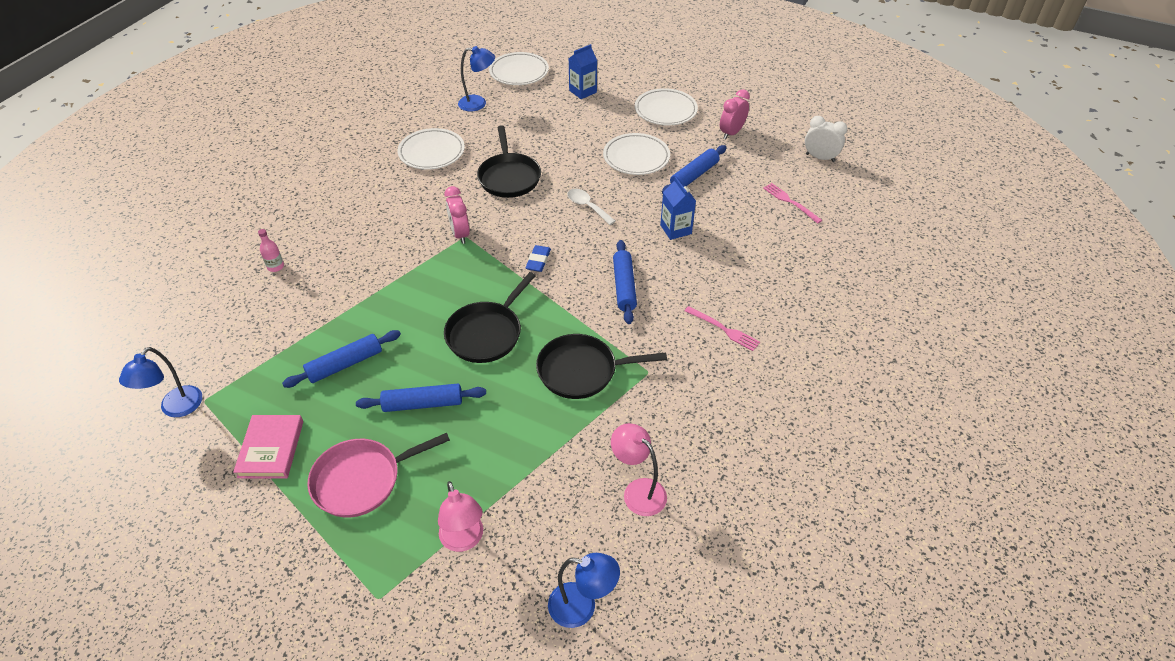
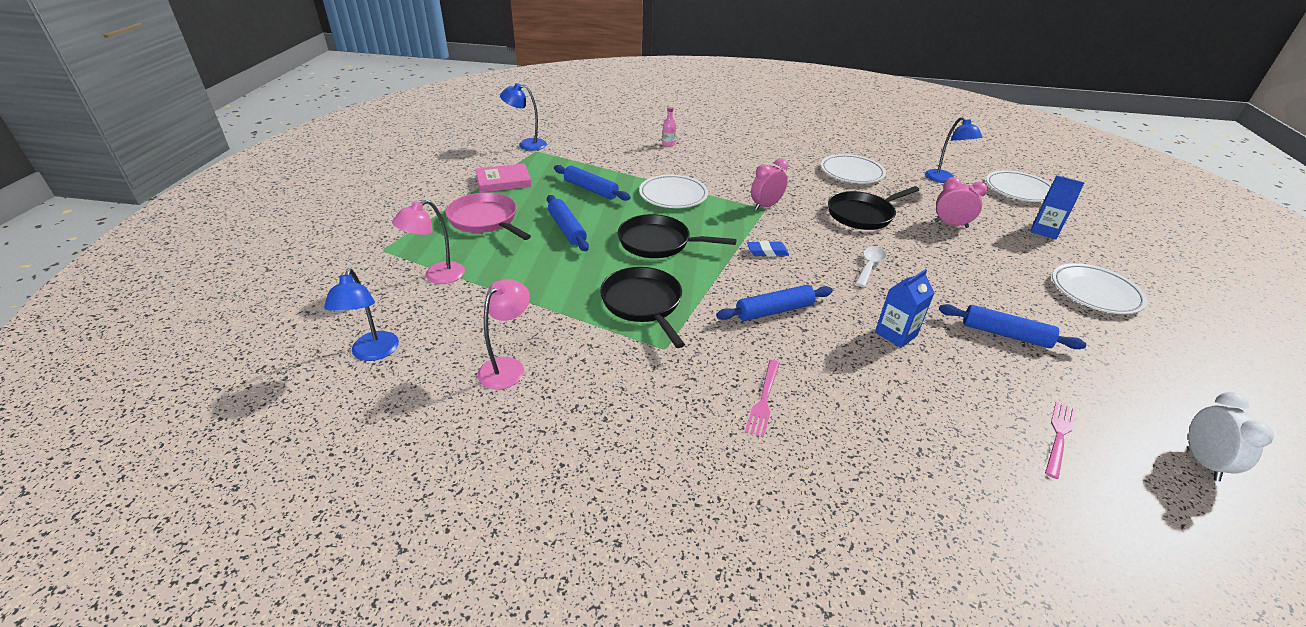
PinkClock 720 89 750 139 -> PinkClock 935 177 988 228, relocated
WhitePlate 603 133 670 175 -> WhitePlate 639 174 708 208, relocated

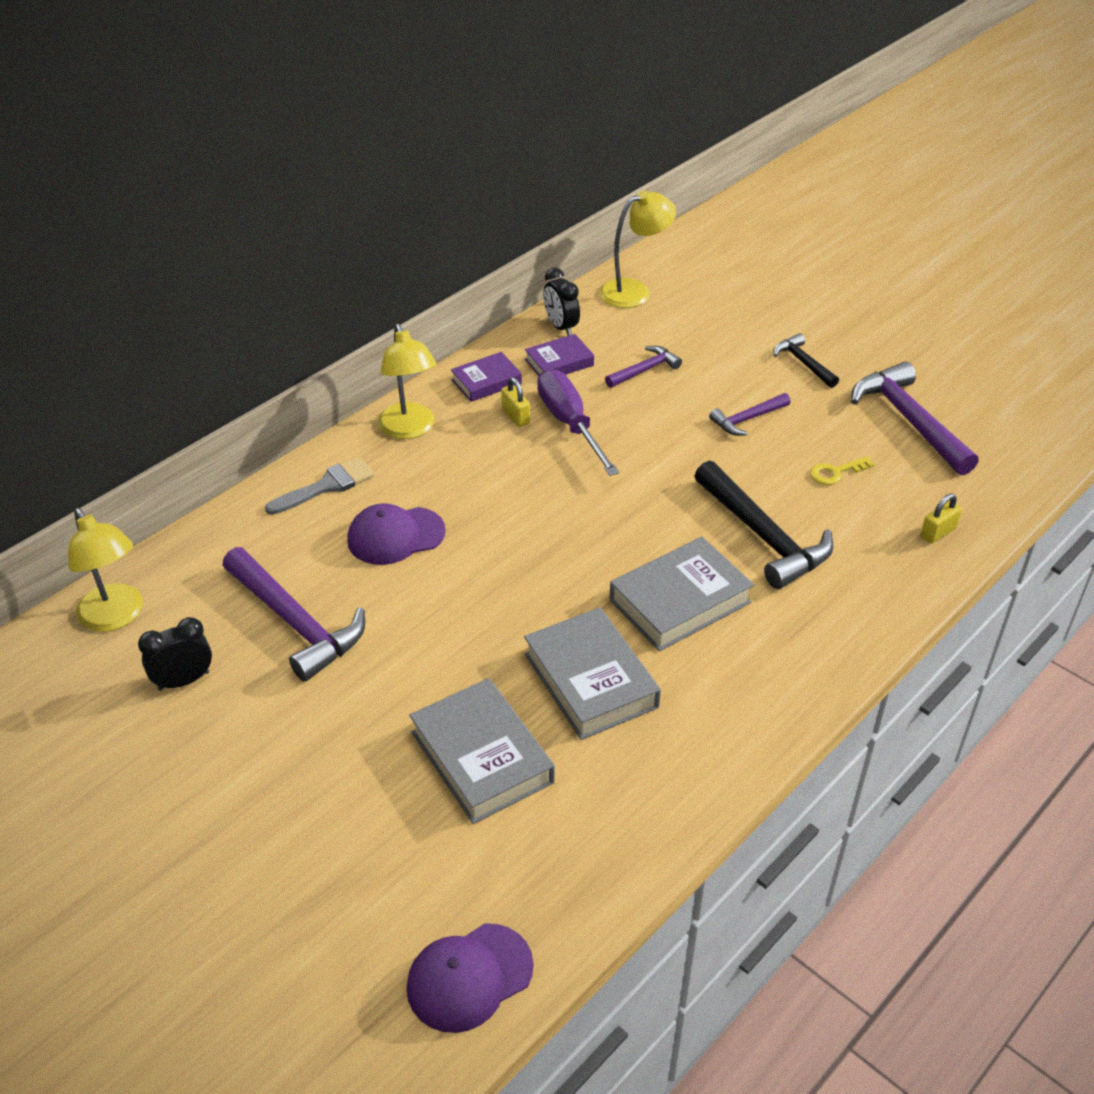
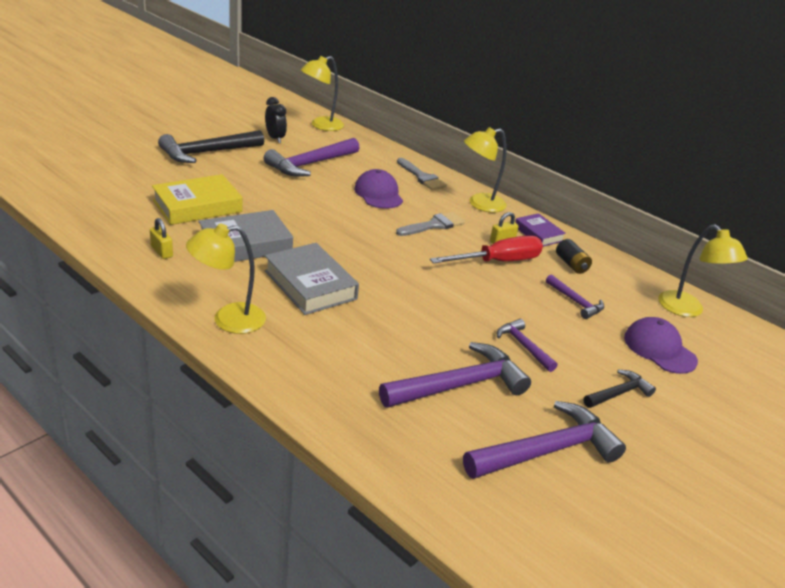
BlackClock 543 268 580 336 -> none
PurpleBook 525 334 594 376 -> BlackBattery 556 239 592 274
PurpleScrewdriver 537 369 619 476 -> RedScrewdriver 430 236 543 264
YellowKey 810 456 874 485 -> PurpleHammer 379 342 531 408
BlackHammer 694 461 833 589 -> BlackHammer 158 130 264 163, relocated
YellowPadlock 920 493 962 544 -> YellowPadlock 150 218 173 259, relocated
GreyBook 409 678 555 824 -> YellowBook 152 174 242 225
PurpleCap 406 923 534 1033 -> PurpleCap 624 317 698 374, relocated
none -> GreyBrush 396 212 465 236
none -> YellowLamp 186 224 266 334

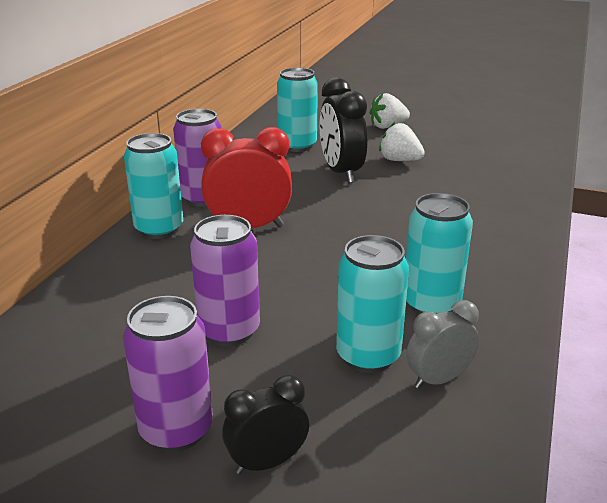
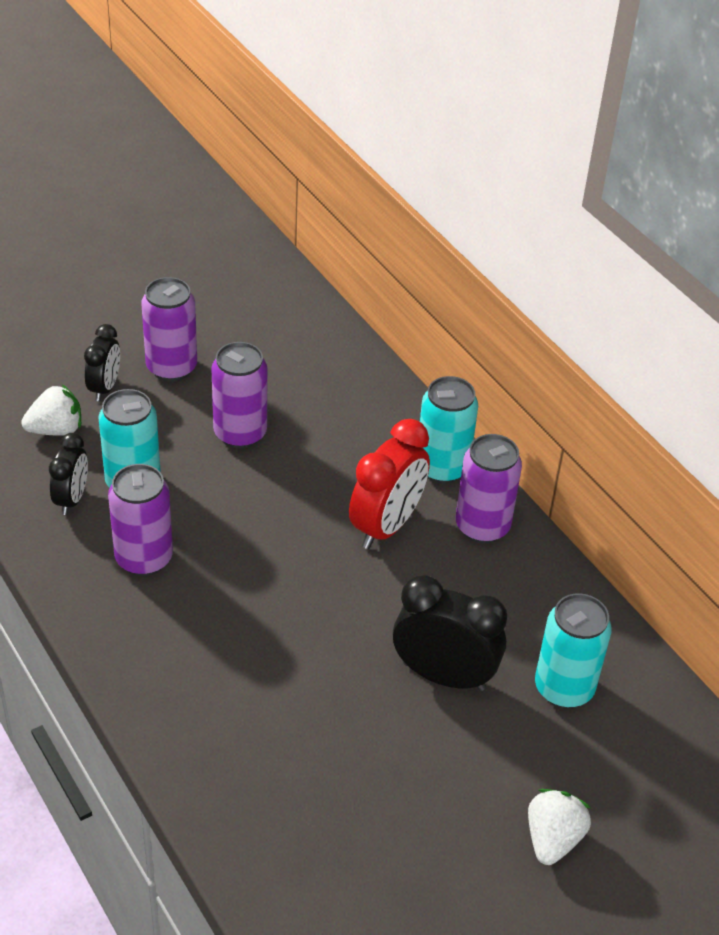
WhiteStrawberry 379 122 425 161 -> WhiteStrawberry 21 384 81 436, relocated
TurquoiseCan 406 193 473 314 -> PurpleCan 108 464 173 576
GreyClock 406 300 479 389 -> BlackClock 49 433 88 515

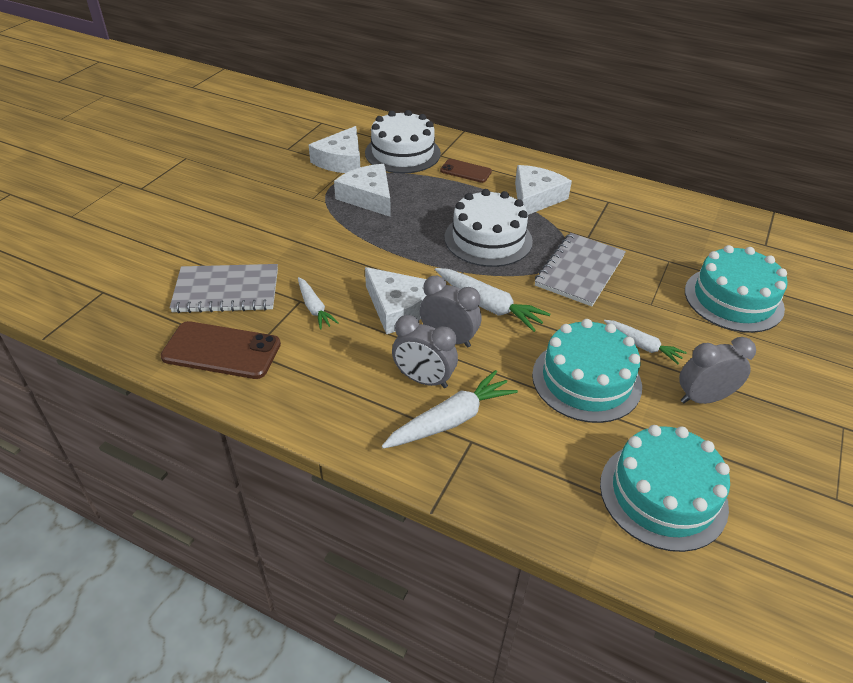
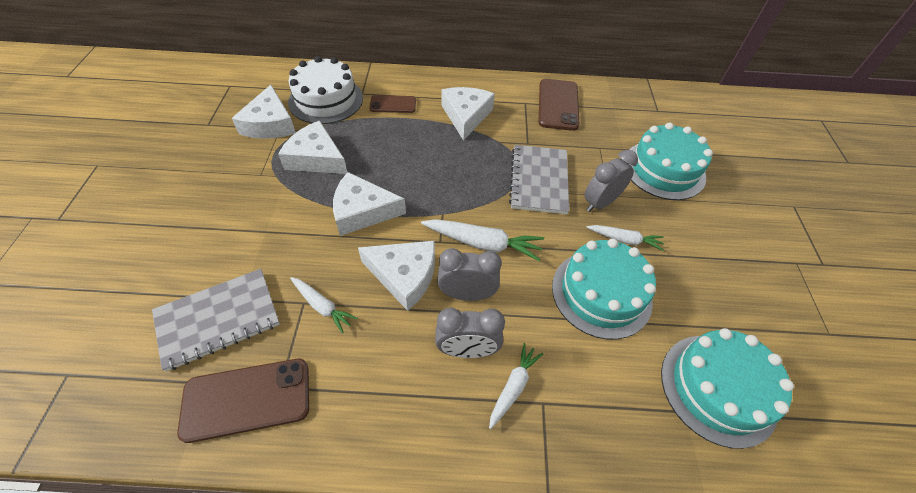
WhiteCake 444 189 533 267 -> none
GreyClock 679 337 756 404 -> GreyClock 584 150 638 212, relocated
WhiteCarrot 382 370 518 449 -> WhiteCarrot 489 343 543 429, x0.63
none -> BrownPhone 538 79 580 131
none -> WhiteCheese 333 172 406 236

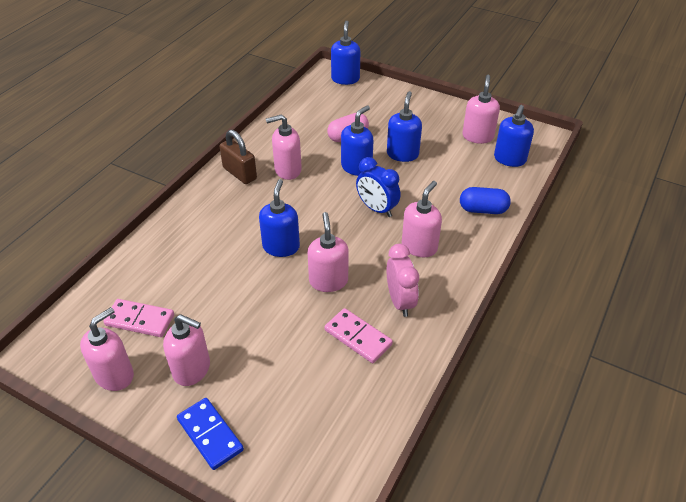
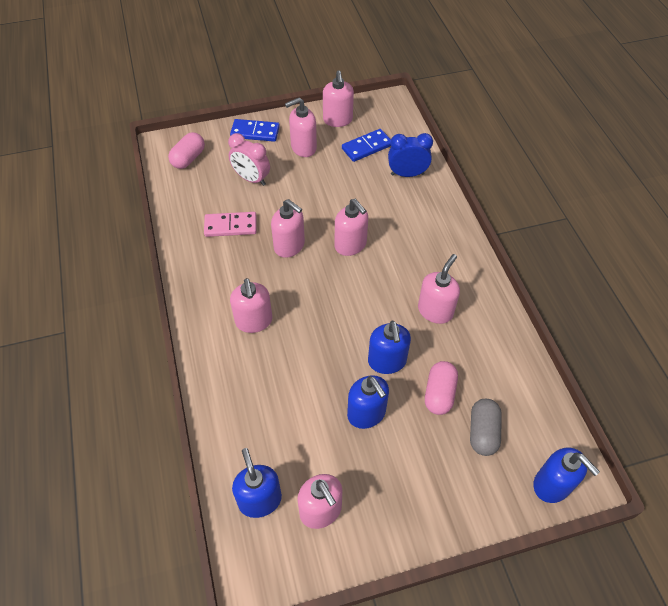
BrownPadlock 219 130 257 184 -> none
BlueClock 356 157 401 217 -> BlueClock 388 133 433 177, relocated
BlueSoapDispenser 259 179 300 257 -> PinkSoapDispenser 335 199 368 256
BlueCapsule 460 187 511 214 -> none
PinkClock 386 244 419 317 -> PinkClock 228 133 270 186, relocated
PinkDomino 103 299 174 337 -> BlueDomino 342 129 391 162
none -> PinkCapsule 168 132 205 169
none -> GreyCapsule 470 399 502 456

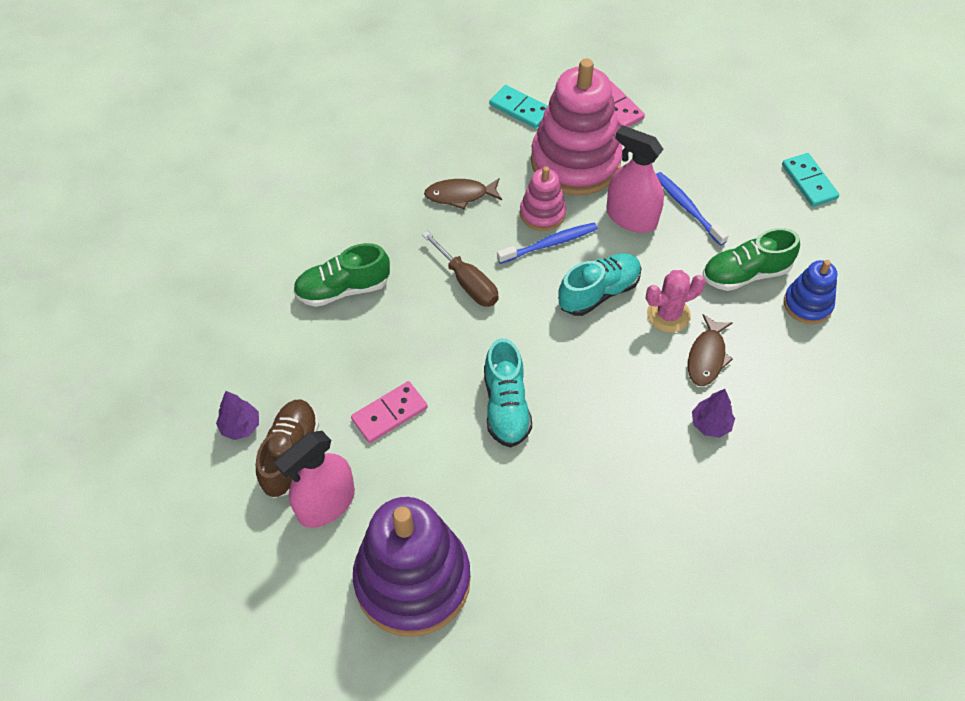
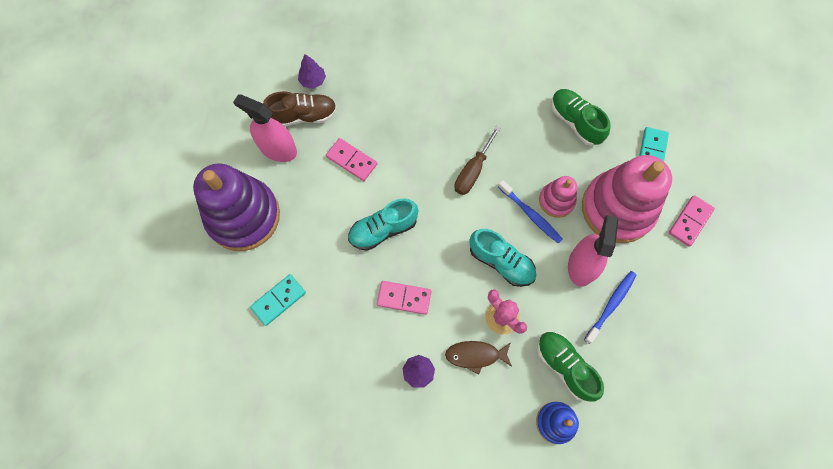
TurquoiseDomino 782 153 839 207 -> TurquoiseDomino 250 274 306 326, relocated
BrownFish 424 178 502 210 -> none
GreenShoe 293 243 390 307 -> GreenShoe 551 89 610 146, relocated
none -> PinkDomino 377 281 432 315

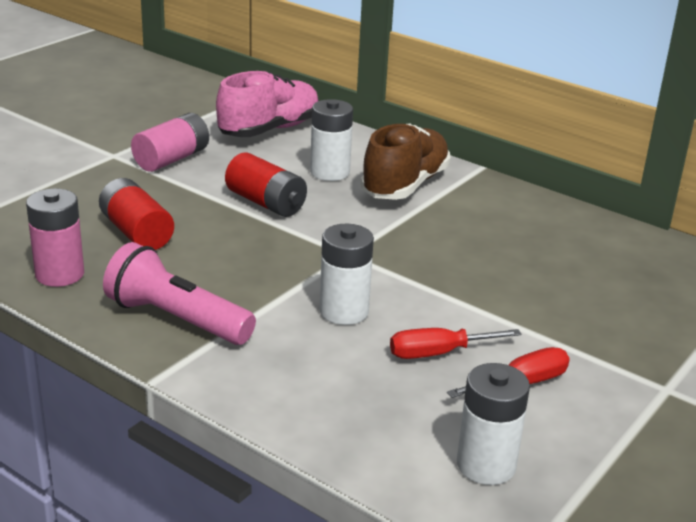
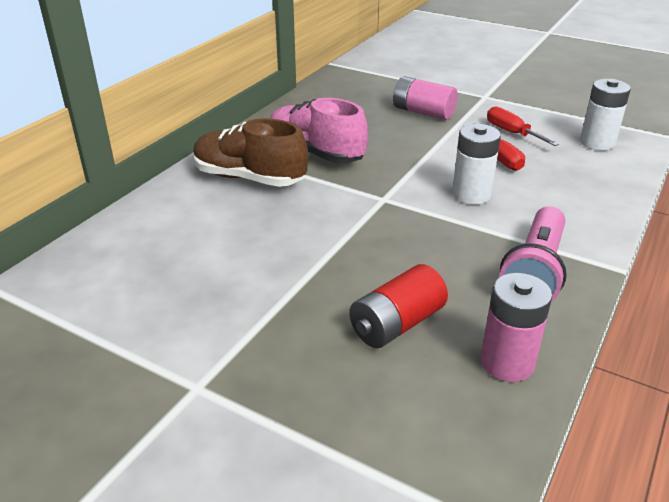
PinkShoe 216 71 319 137 -> PinkShoe 270 98 368 163, relocated
WhiteBattery 310 99 353 181 -> none
PinkBattery 131 113 209 172 -> PinkBattery 393 76 458 120, relocated
RedBattery 225 152 307 217 -> none

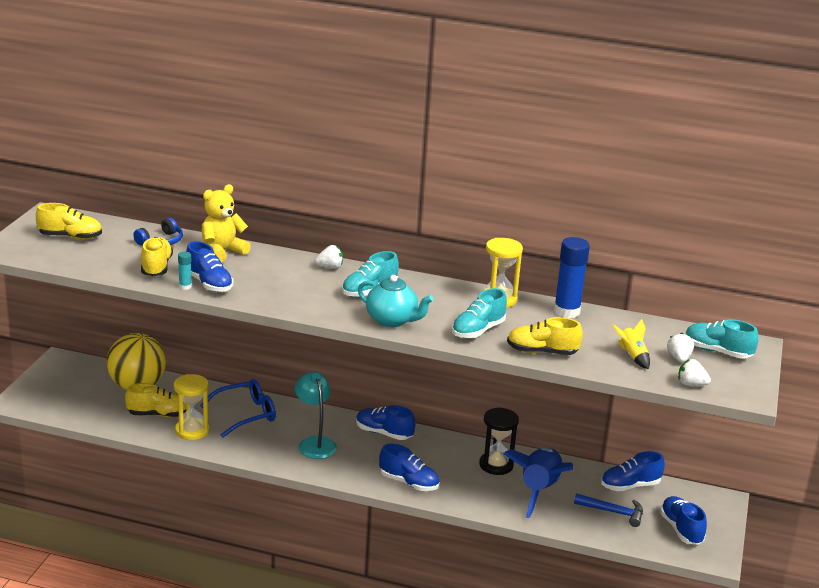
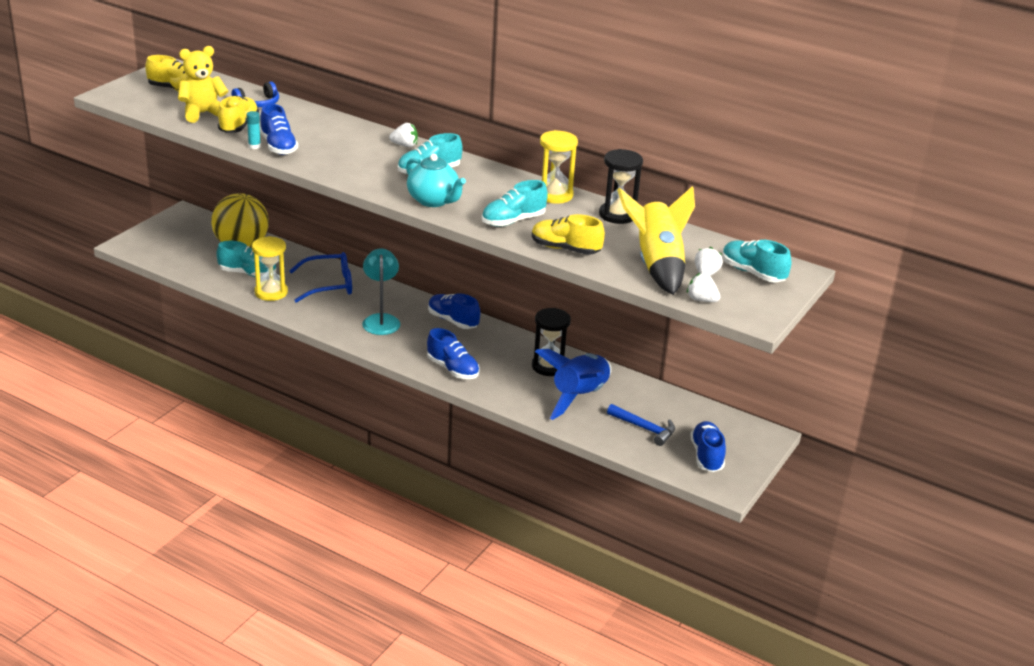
YellowTeddyBear 201 184 251 262 -> YellowTeddyBear 178 46 228 123, relocated
BlueGlueStick 554 237 590 318 -> BlackHourglass 599 149 643 224
YellowRocket 612 319 650 369 -> YellowRocket 617 186 695 295, x2.10
YellowShoe 125 383 186 417 -> TurquoiseShoe 216 241 276 278
BlueShoe 601 451 665 492 -> none

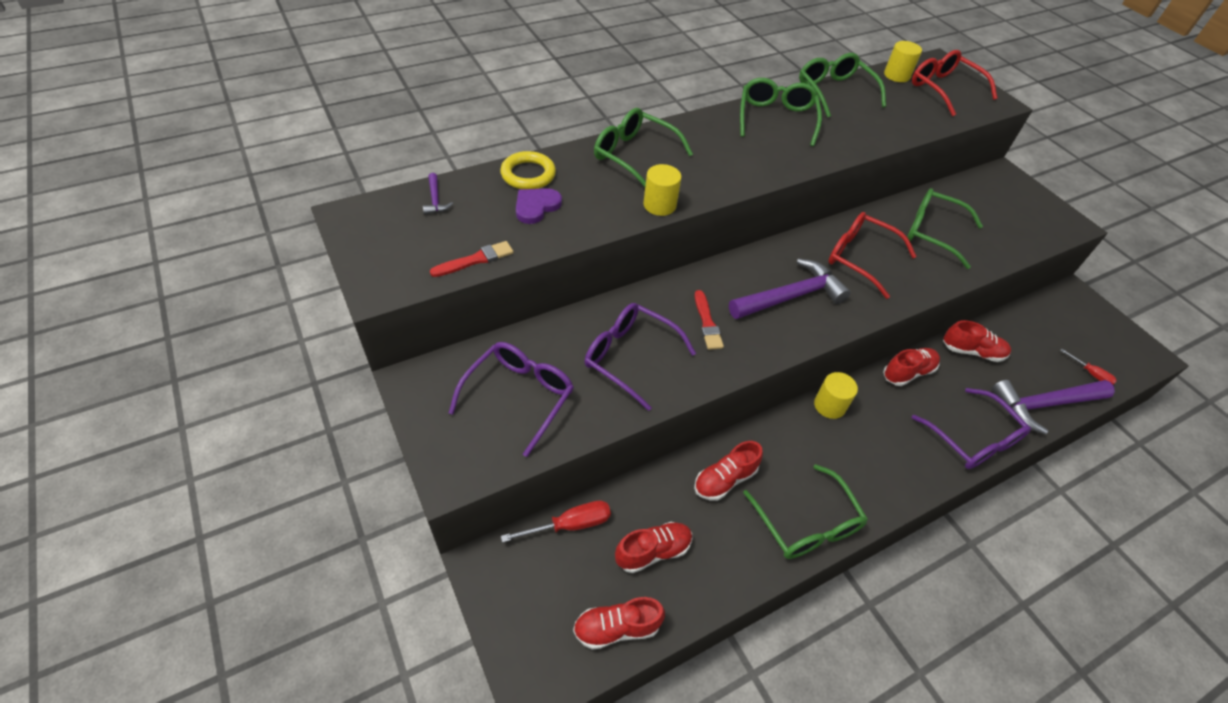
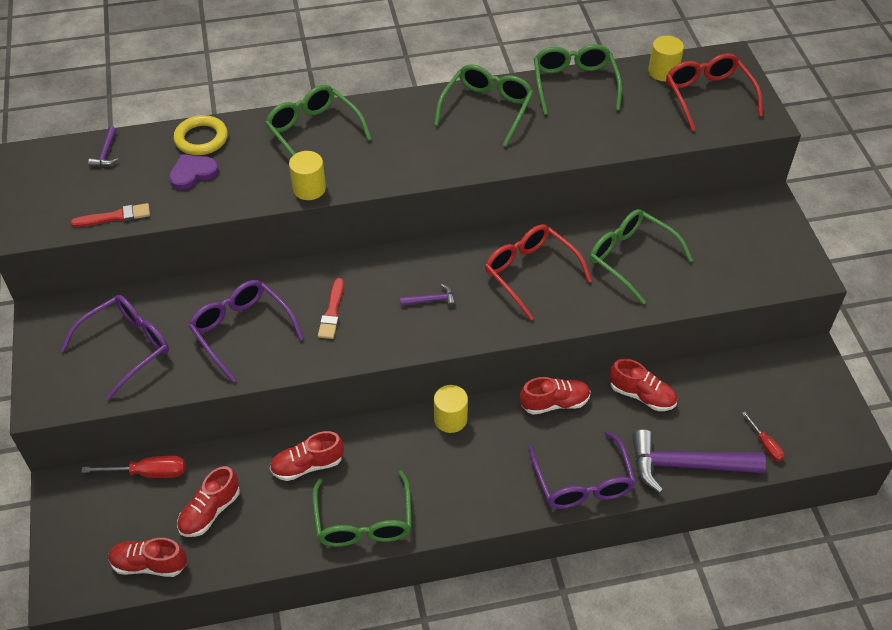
PurpleHammer 729 258 851 319 -> PurpleHammer 400 284 456 307, x0.44
RedShoe 615 522 692 573 -> RedShoe 177 466 240 537, 135 degrees clockwise

